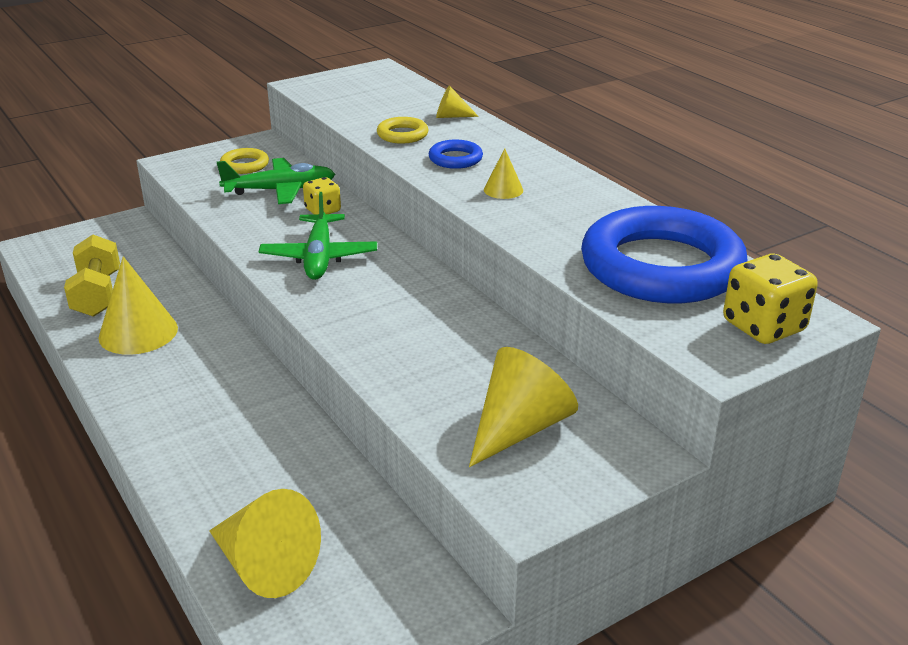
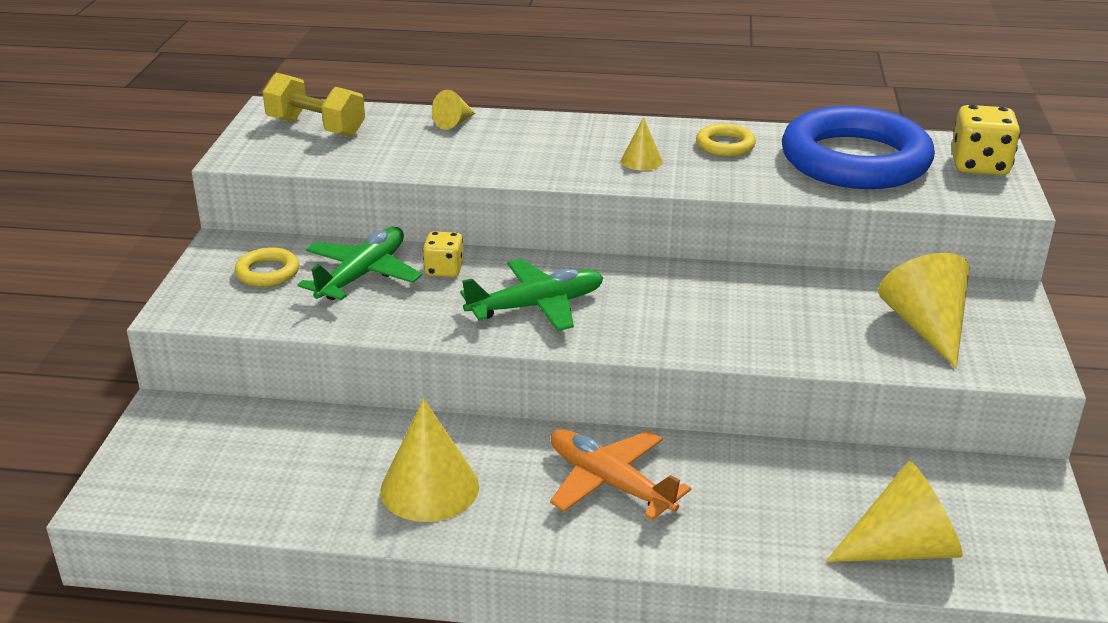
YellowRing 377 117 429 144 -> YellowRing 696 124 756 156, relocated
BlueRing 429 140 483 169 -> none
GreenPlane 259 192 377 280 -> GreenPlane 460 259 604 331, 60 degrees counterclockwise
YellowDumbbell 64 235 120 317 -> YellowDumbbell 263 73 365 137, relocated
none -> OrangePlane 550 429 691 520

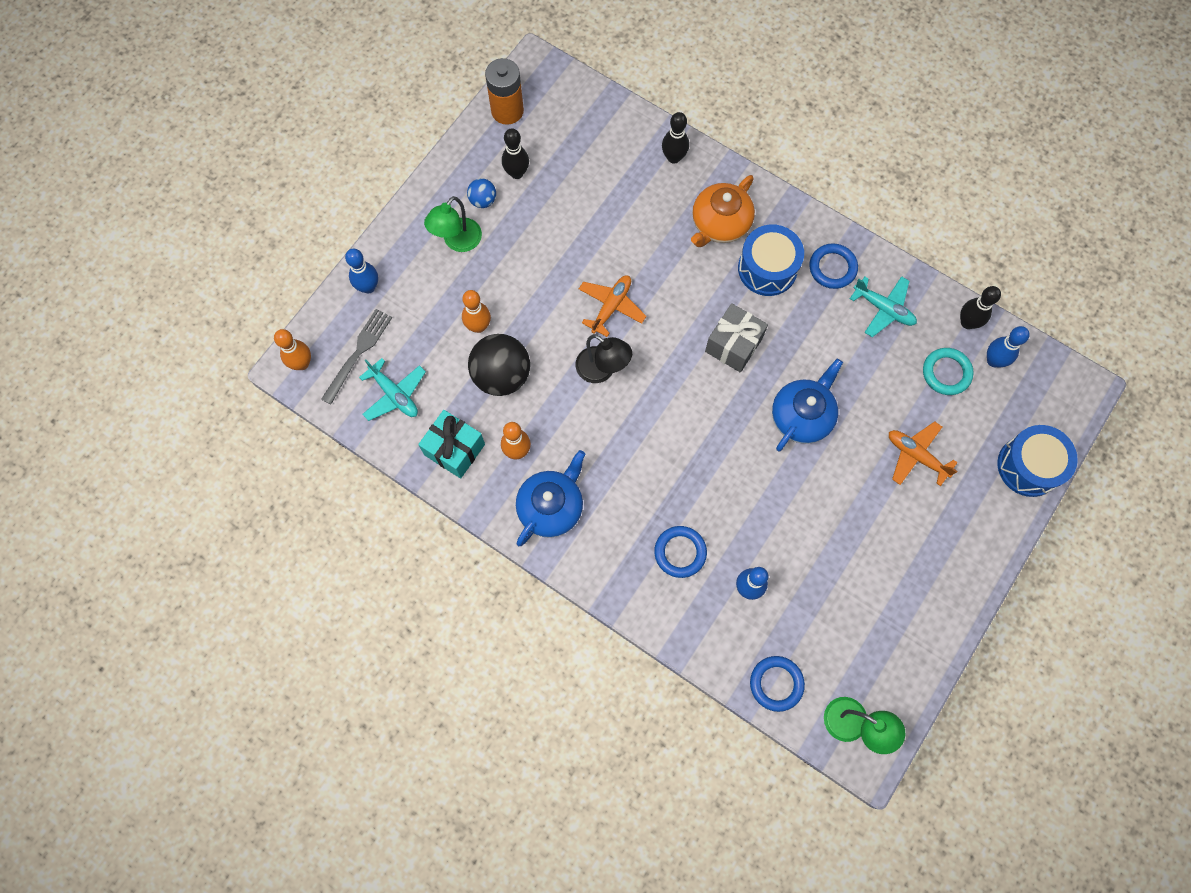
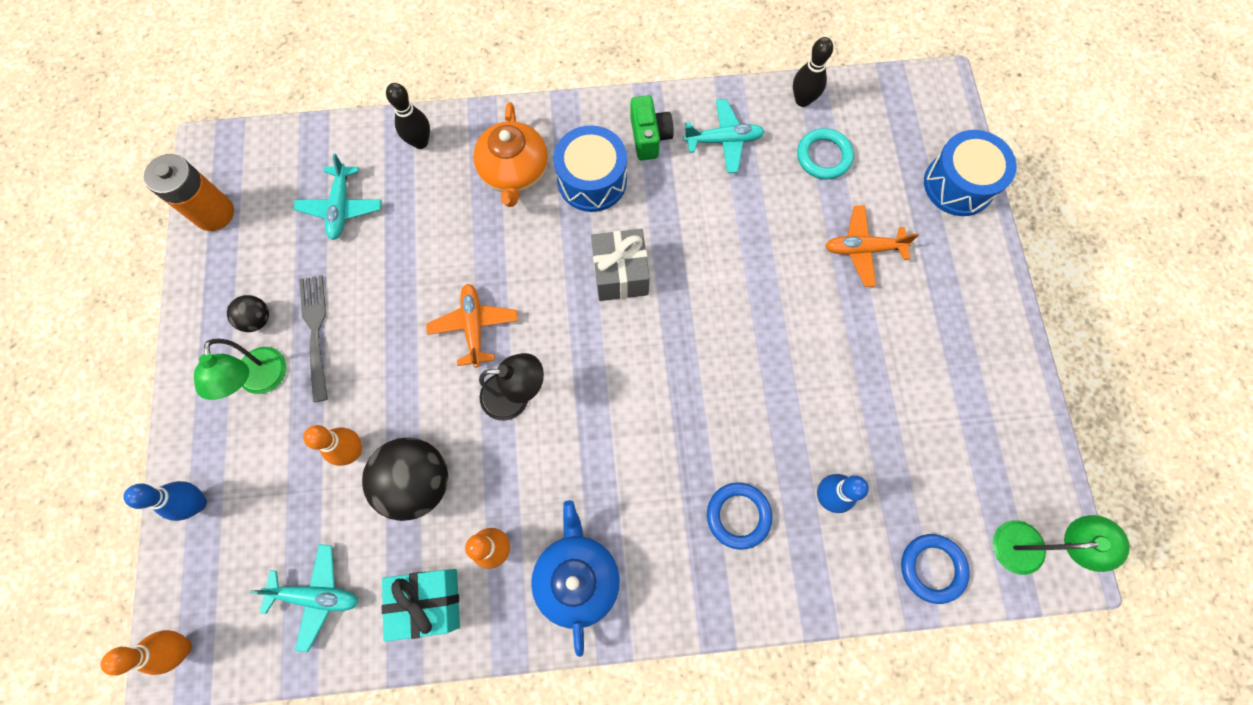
BlackBowlingPin 502 128 529 179 -> none
BlueBall 467 178 496 208 -> BlackBall 227 295 269 332
BlueRing 809 243 858 289 -> GreenCamera 631 95 674 160
GreyFork 321 309 392 404 -> GreyFork 299 275 328 402, relocated
BlueBowlingPin 987 326 1030 367 -> none
BlueTeapot 772 359 843 451 -> none
none -> TurquoisePlane 294 154 382 240

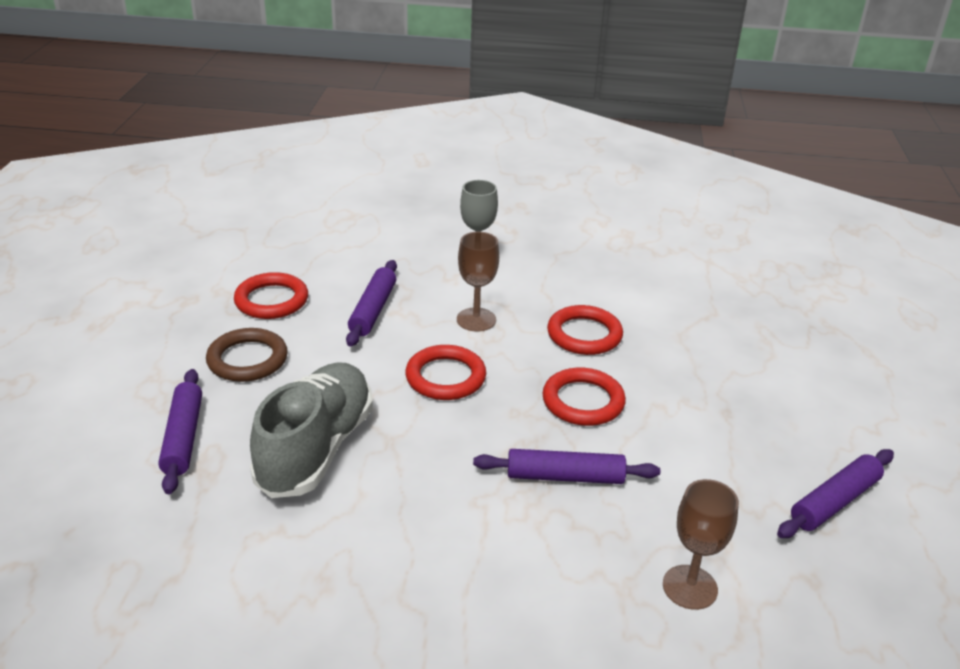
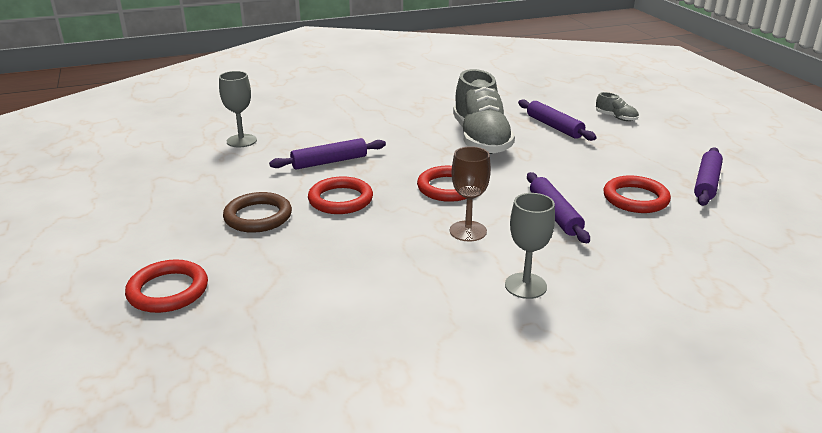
RedRing 547 305 623 355 -> RedRing 125 259 208 313, relocated
BrownRing 206 328 288 382 -> BrownRing 223 192 292 233, relocated
PurpleRollingPin 777 449 894 538 -> PurpleRollingPin 694 147 723 206, relocated
BrownGoblet 663 479 739 610 -> GreyGoblet 219 71 257 147
none -> GreyShoe 596 92 639 121

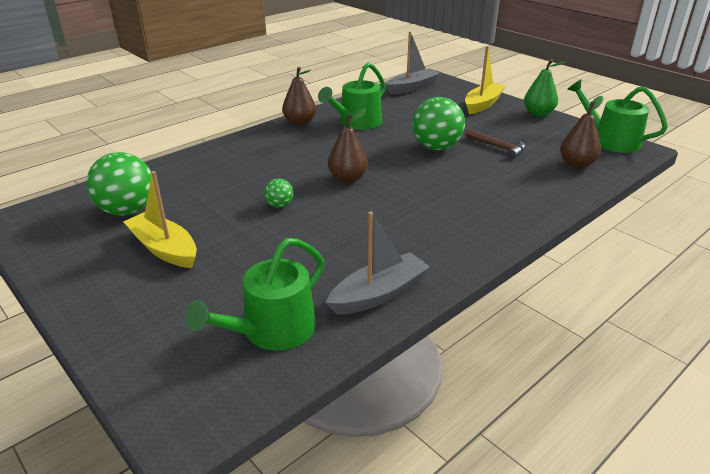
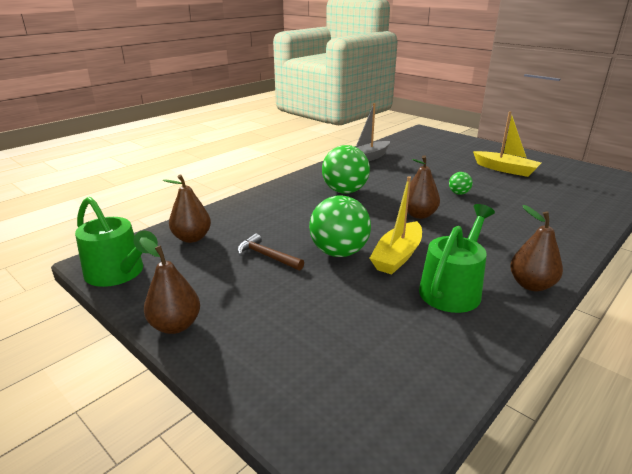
GreyBoat 386 32 440 95 -> none
YellowBoat 465 46 505 114 -> YellowBoat 369 176 422 275, relocated
GreenPear 524 59 566 117 -> BrownPear 139 237 200 334
GreenBall 86 152 152 216 -> GreenBall 322 145 370 194, relocated
GreenWateringCan 185 238 324 351 -> none

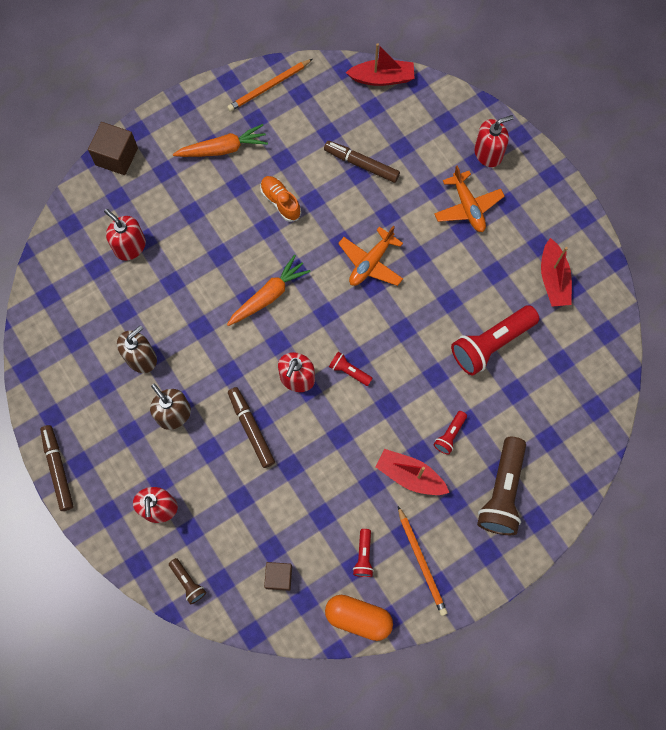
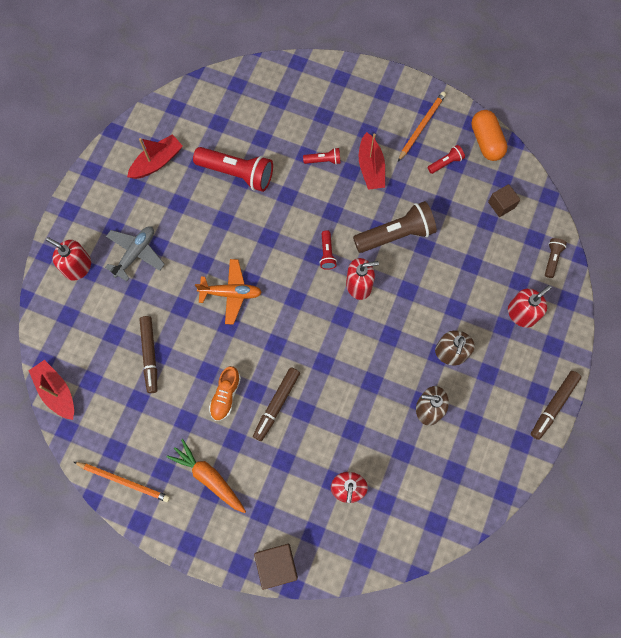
OrangePlane 434 165 505 232 -> GreyPlane 105 226 165 281
OrangeCarrot 227 255 311 326 -> none
BrownMarker 228 387 275 468 -> BrownMarker 253 367 300 441, relocated
BrownFlashlight 477 437 526 535 -> BrownFlashlight 353 201 437 253, relocated

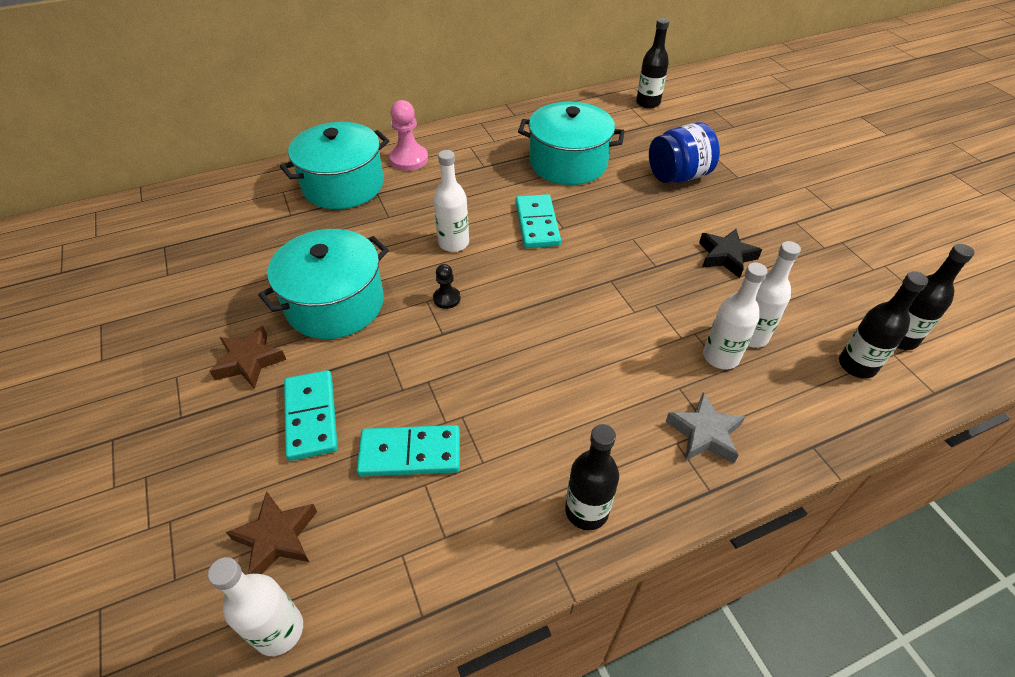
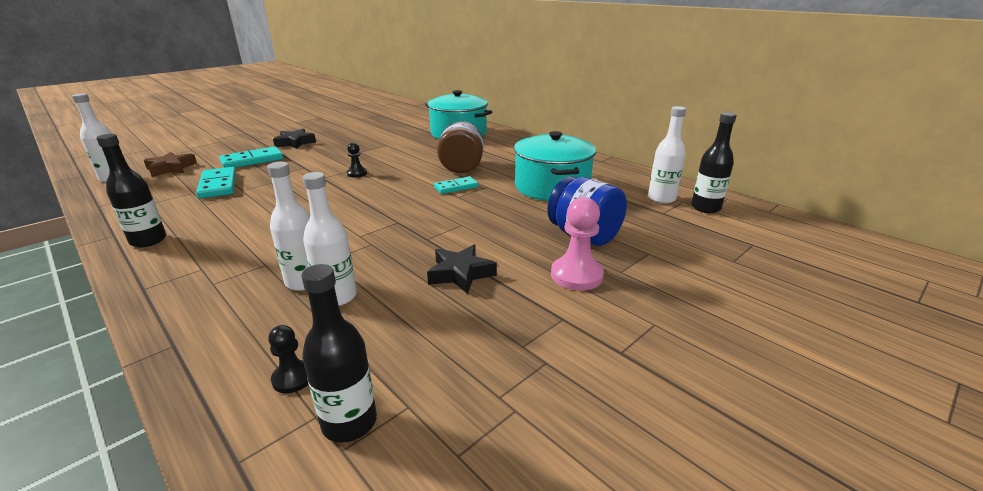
PinkPawn 389 100 428 171 -> PinkPawn 551 197 604 291, relocated
WhiteBottle 433 150 469 252 -> WhiteBottle 648 106 686 204, relocated
TurquoiseDomino 516 194 561 248 -> TurquoiseDomino 434 176 478 194, x0.65
TurquoisePot 258 229 389 339 -> none
BlackBottle 839 271 928 379 -> BlackPawn 268 325 309 393
BrownStar 210 326 286 389 -> BlackStar 273 129 316 149
GreyStar 665 393 745 464 -> none
none -> BrownJar 437 121 484 173

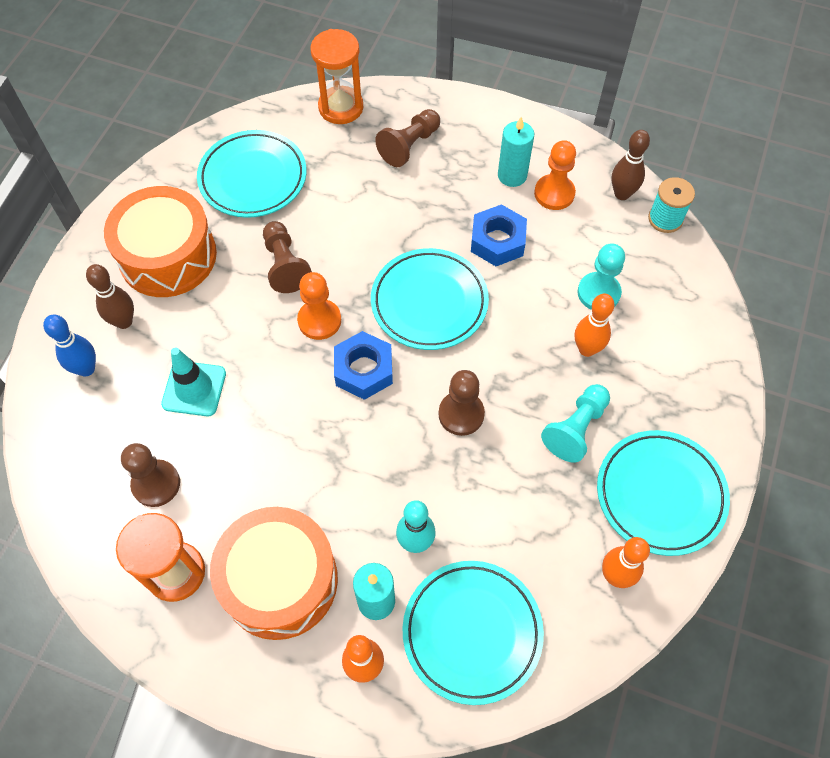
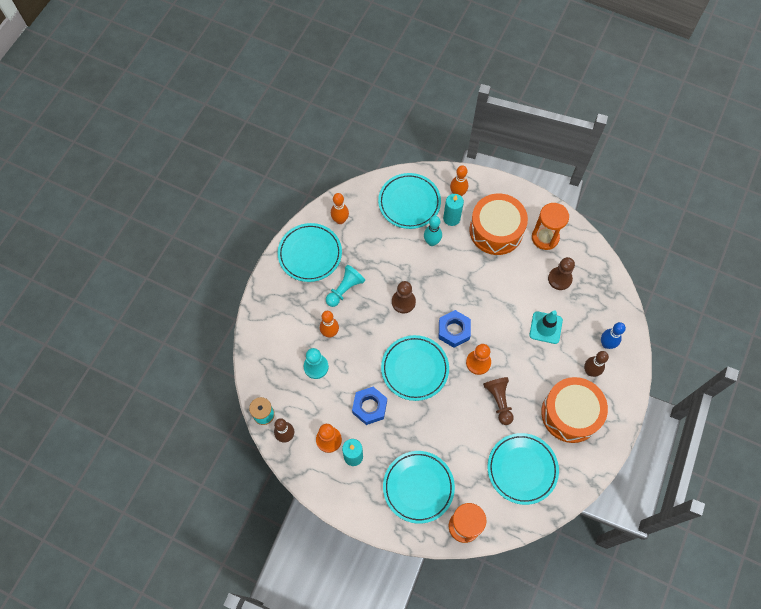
BrownPawn 375 109 440 167 -> TurquoisePlate 383 451 455 524

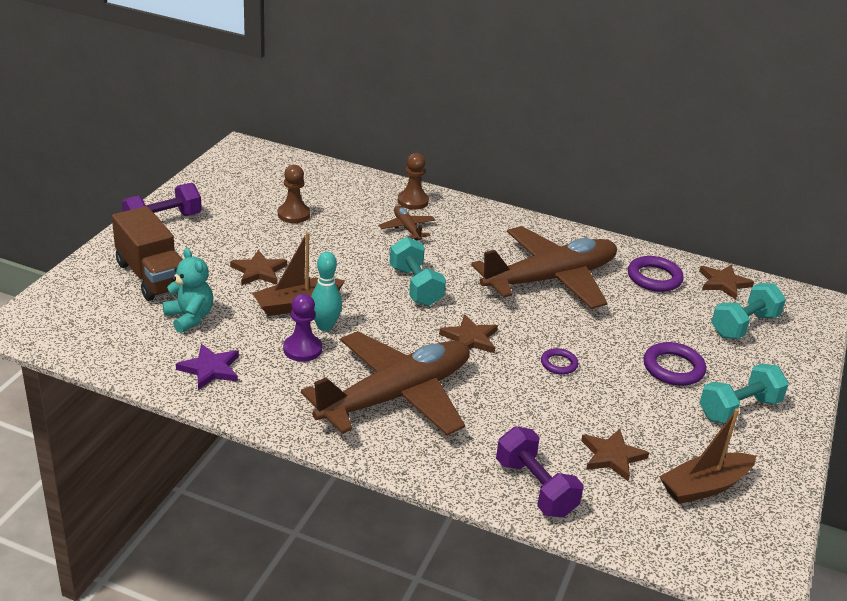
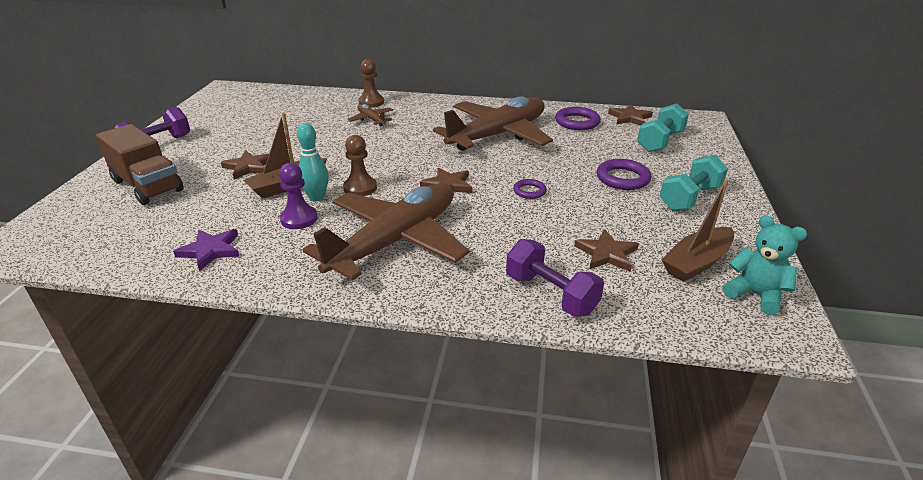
BrownPawn 278 165 310 223 -> BrownPawn 343 135 377 196, relocated
TurquoiseDumbbell 390 236 446 306 -> none
TurquoiseTeddyBear 163 248 213 333 -> TurquoiseTeddyBear 723 215 807 315, relocated

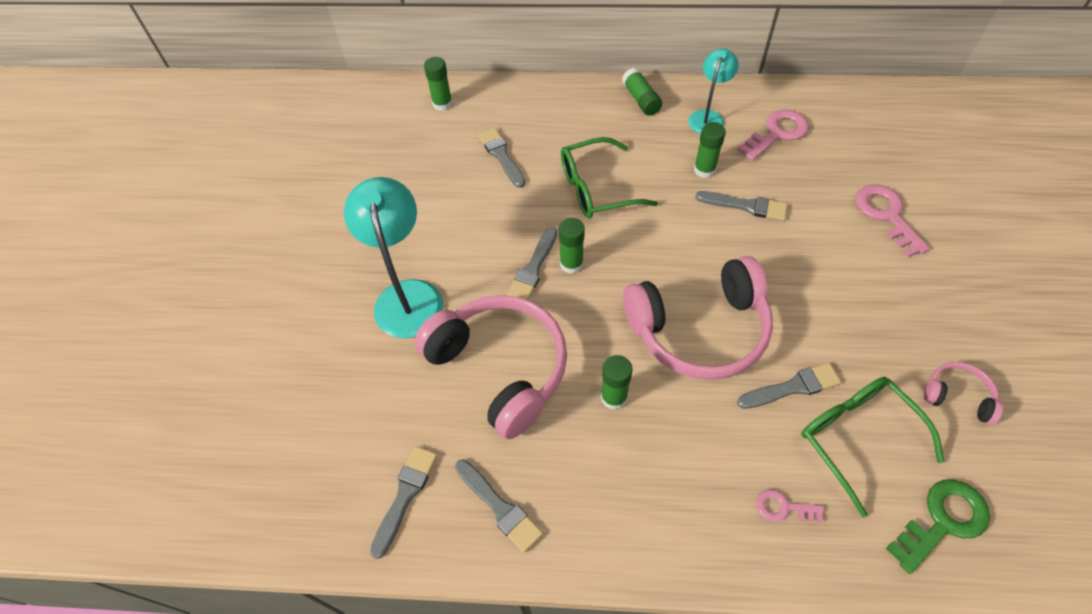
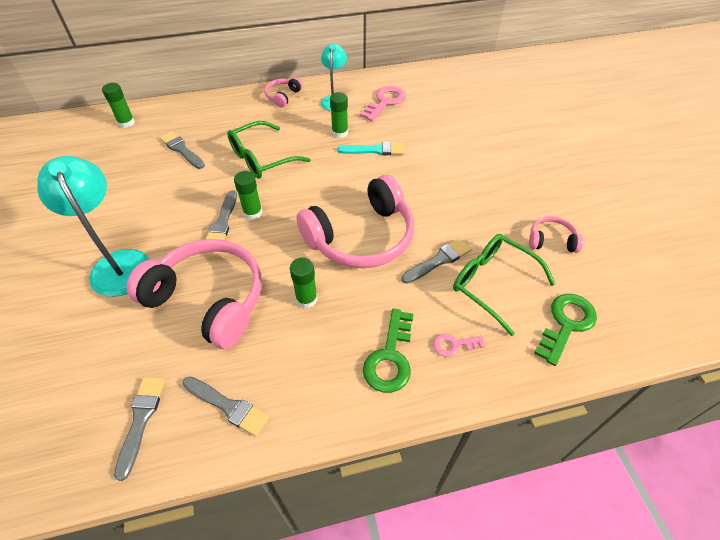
GreenGlueStick 622 68 662 116 -> PinkHeadphones 264 77 303 108
PinkKey 856 184 930 257 -> none
GreyBrush 695 191 787 221 -> TurquoiseBrush 337 142 405 155
none -> GreenKey 363 309 414 393

